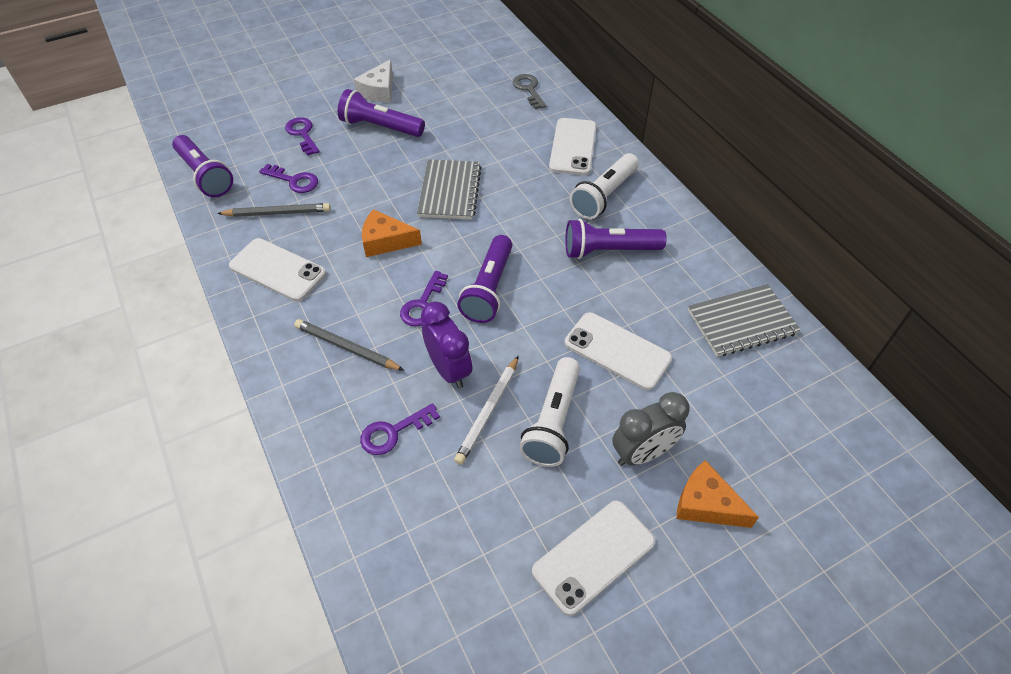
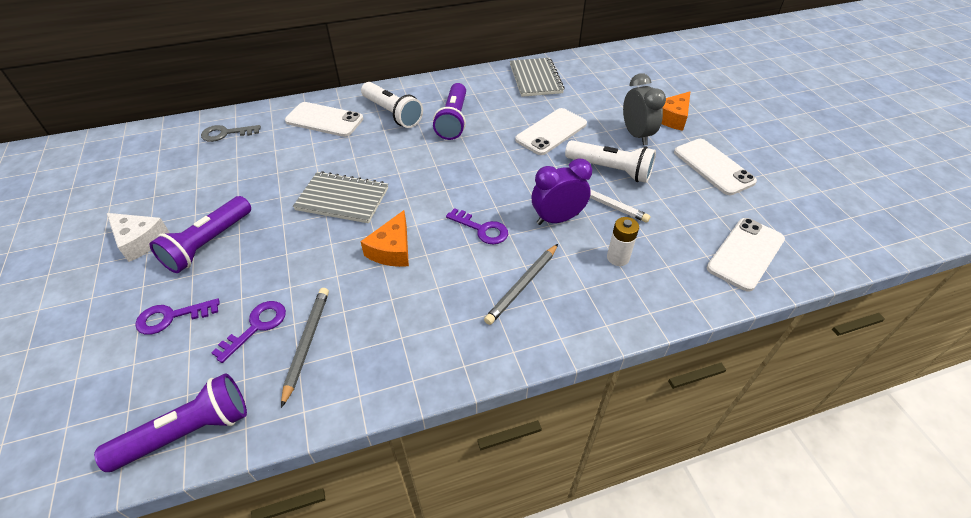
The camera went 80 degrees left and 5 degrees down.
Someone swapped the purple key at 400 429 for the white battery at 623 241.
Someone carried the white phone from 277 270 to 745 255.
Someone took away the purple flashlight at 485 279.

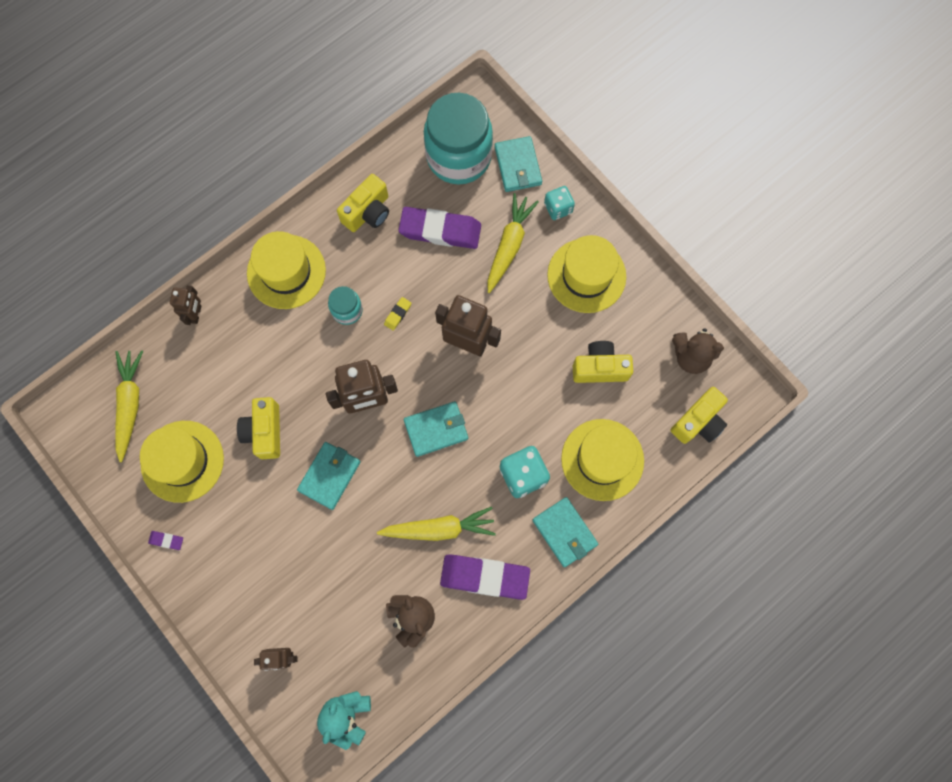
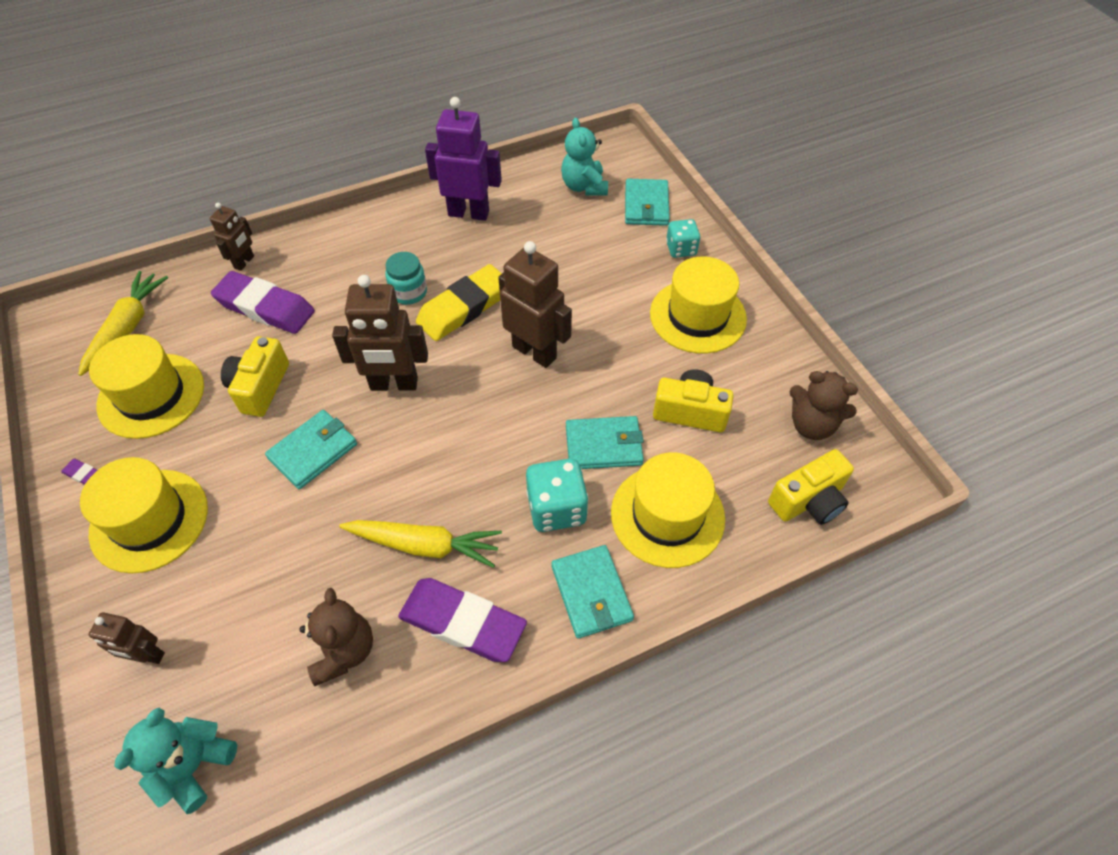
The camera went 15 degrees right and 20 degrees down.
Someone carried the yellow hat from 286 270 to 144 515.
Someone carried the purple eraser from 440 228 to 263 302.
Someone scaled the yellow eraser at 397 314 by 2.43.
Someone swapped the yellow camera at 363 203 for the purple robot at 463 159.
Someone swapped the turquoise jar at 458 139 for the turquoise teddy bear at 584 156.
Someone carried the turquoise wallet from 436 429 to 605 442.
Someone took away the yellow carrot at 513 243.

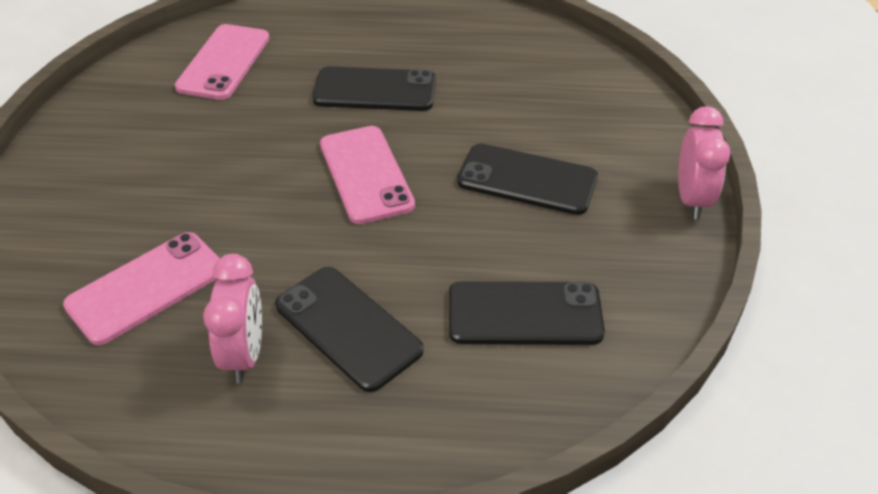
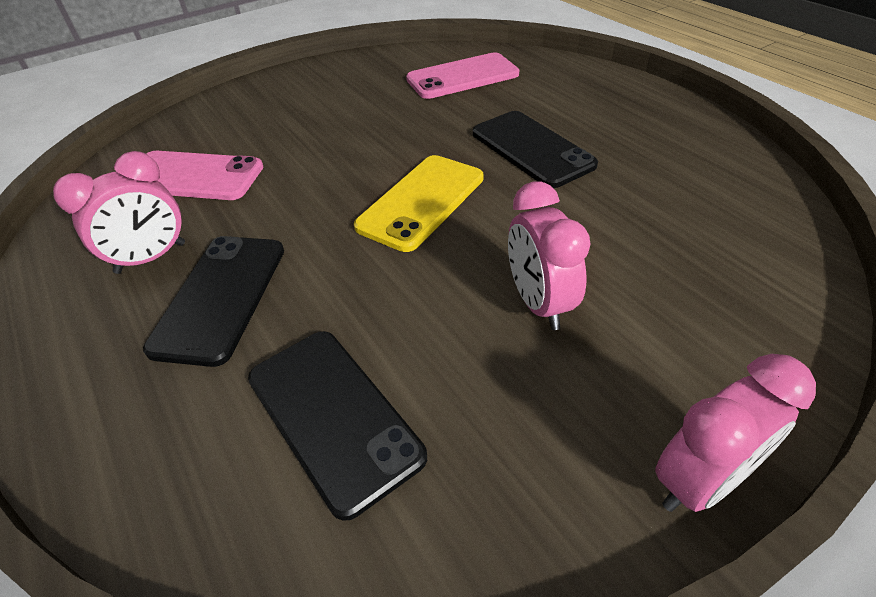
The camera went 55 degrees right and 0 degrees up.
Someone repainted the pink phone at 367 175, which became the yellow phone at 418 203.
Someone swapped the black phone at 527 179 for the pink clock at 549 255.

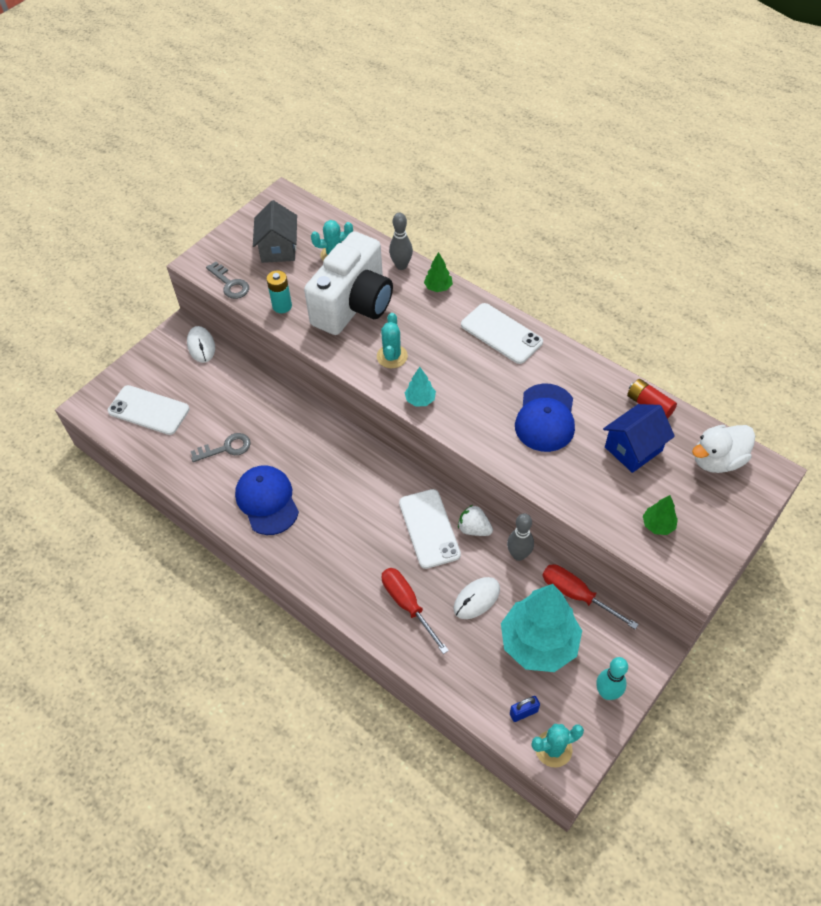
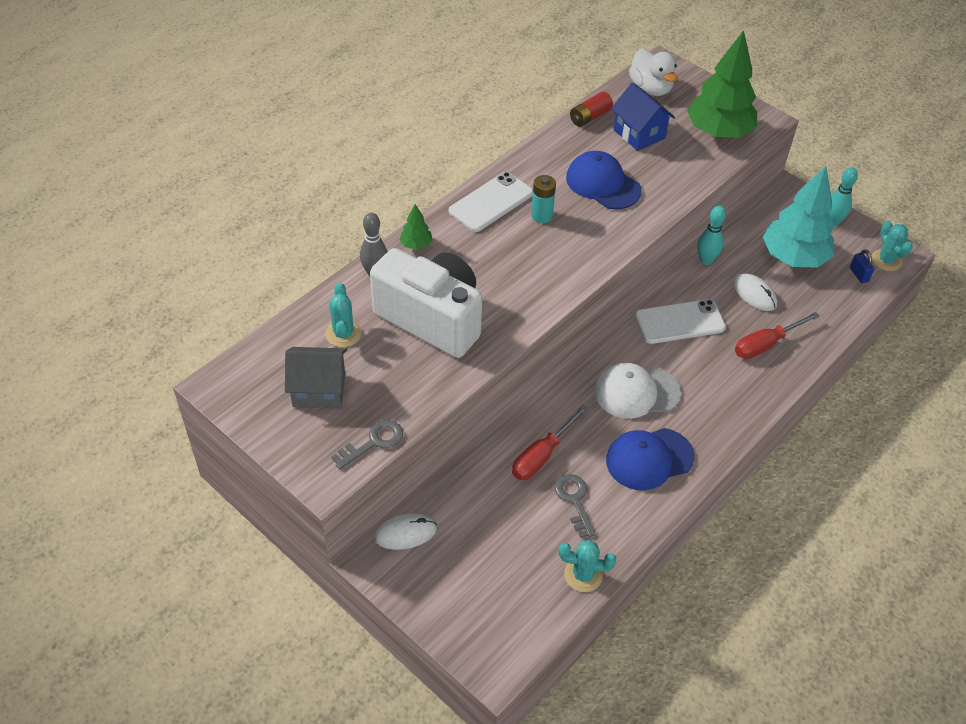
The camera went 90 degrees left and 5 degrees down.
Someone carried the red screwdriver from 590 597 to 550 442.
Someone carried the turquoise battery from 279 291 to 543 199.
Someone carried the turquoise cactus from 392 340 to 587 566.
Someone rotated the blue cap at 545 418 by 150 degrees counterclockwise.
Someone put down the white cap at 638 391.
Someone scaled the green tree at 660 515 by 2.35.
Someone repainted the grey bowling pin at 520 537, which became the turquoise bowling pin at 711 235.
Someone took away the white phone at 149 410.
Someone took away the turquoise tree at 420 387.
Someone took away the white strawberry at 475 520.

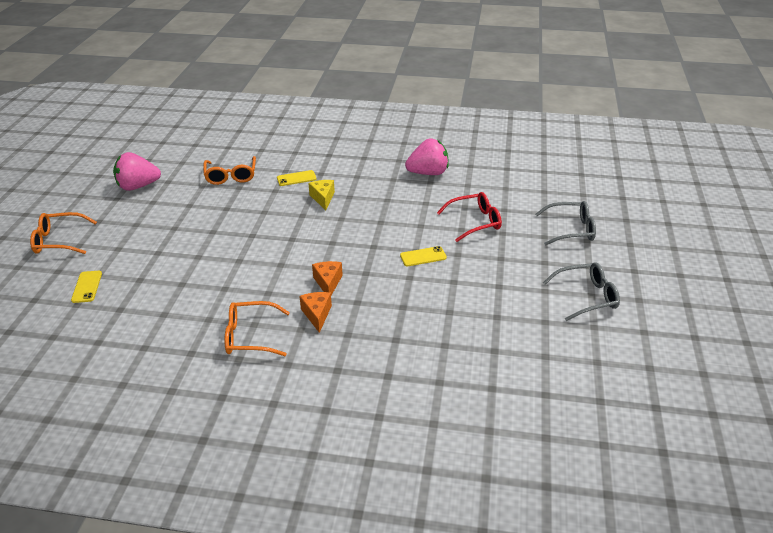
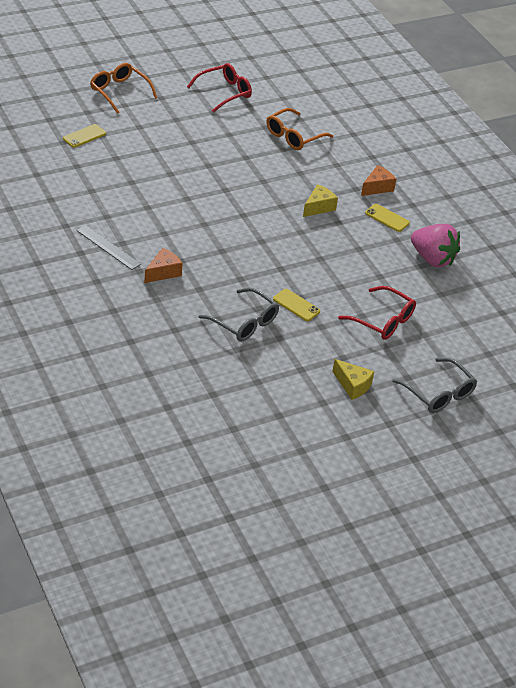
The camera went 50 degrees right and 5 degrees up.
Someone swapped the orange glasses at 257 328 for the grey ruler at 108 247.
Someone swapped the pink strawberry at 137 171 for the red glasses at 219 88.
Someone carried the grey glasses from 581 291 to 239 315.
Someone put down the yellow cheese at 353 379.
Someone carried the orange cheese from 327 278 to 378 180.
Someone carried the yellow phone from 297 178 to 387 218.

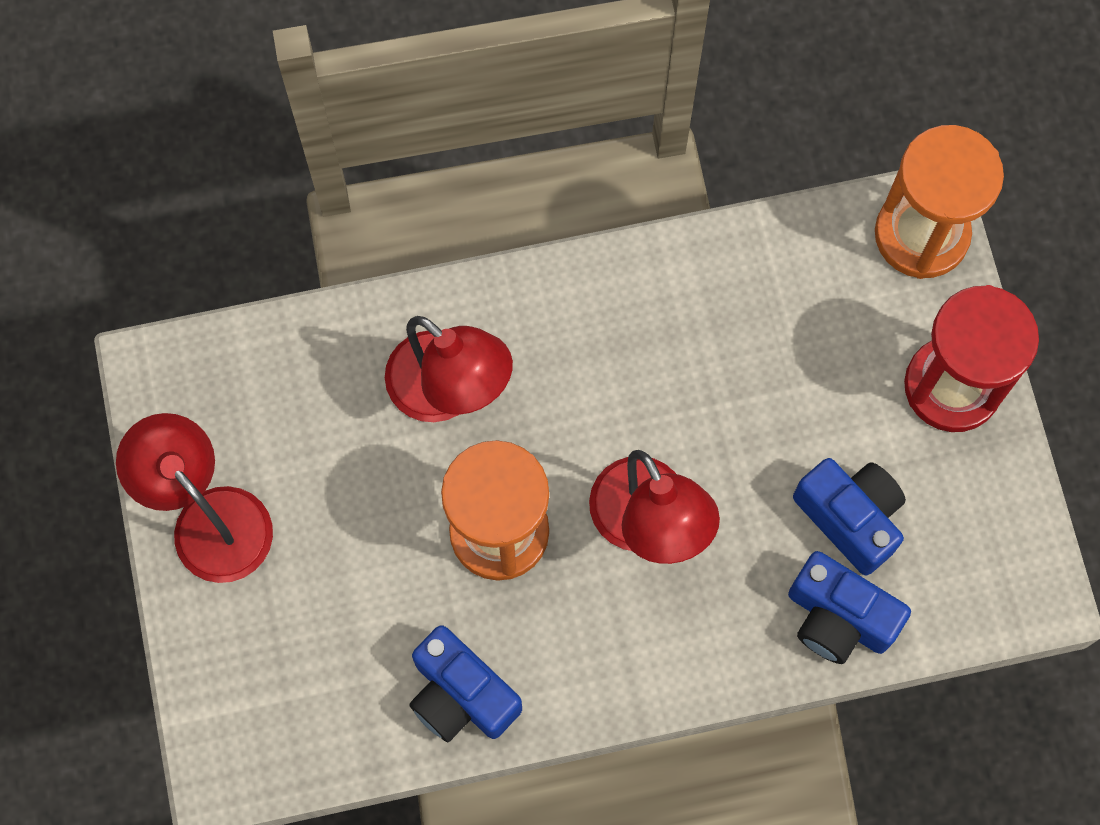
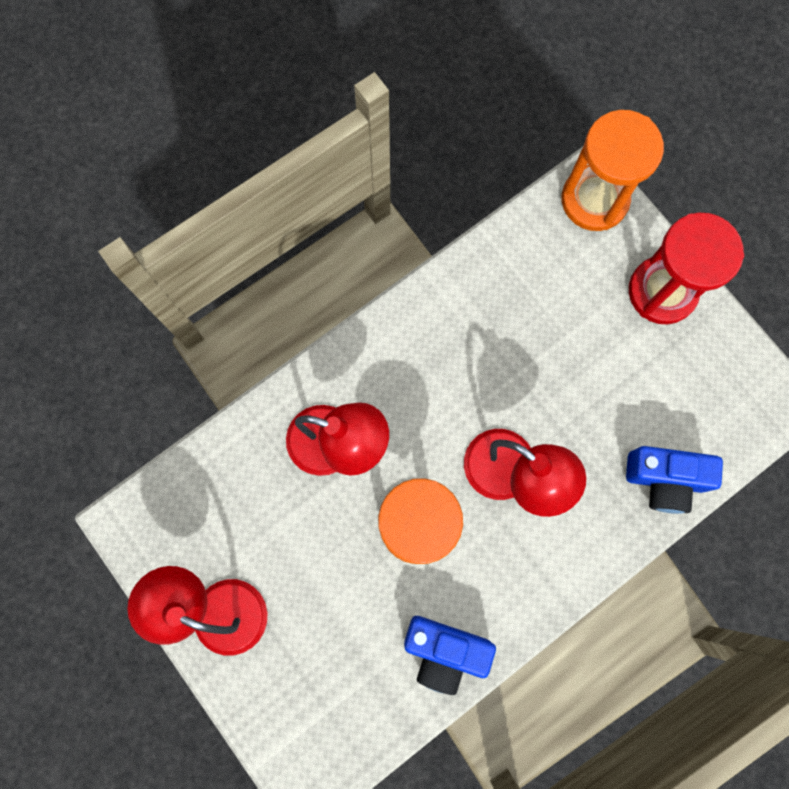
The camera went 25 degrees left and 5 degrees up.
Someone took away the blue camera at 849 516.

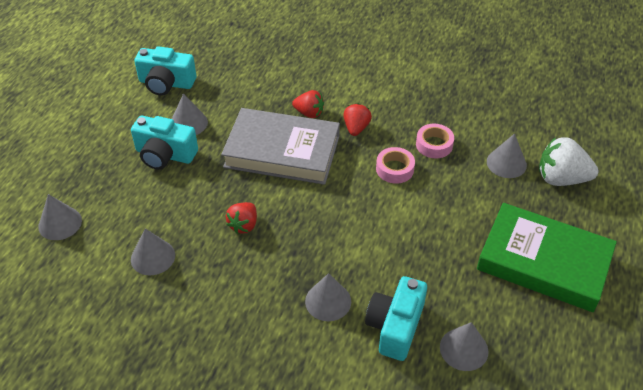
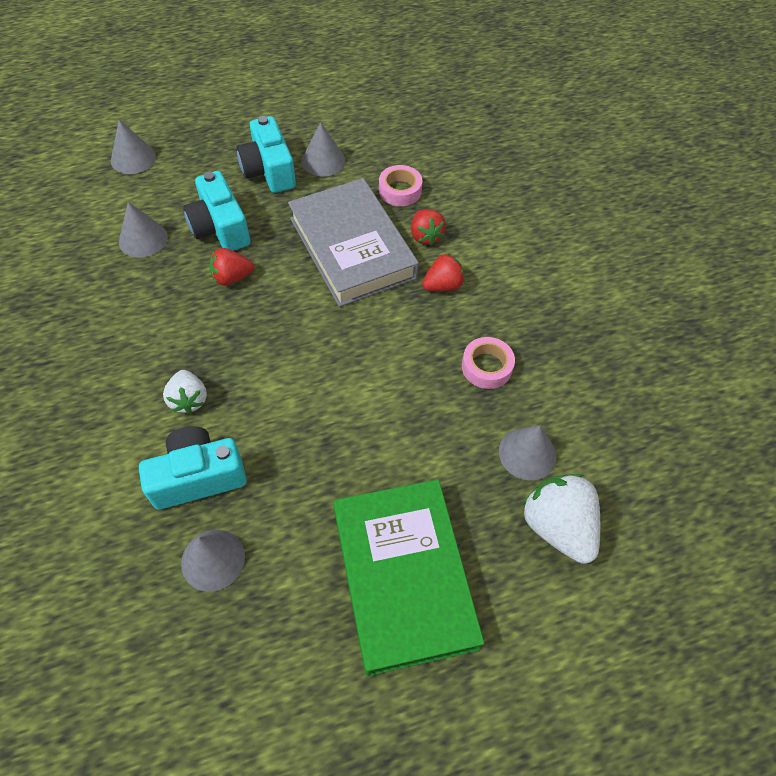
The camera went 50 degrees right and 10 degrees up.
Someone swapped the grey cone at 328 297 for the white strawberry at 185 392.
Someone carried the turquoise camera from 165 71 to 216 211.
Someone carried the pink tape from 395 165 to 400 185.

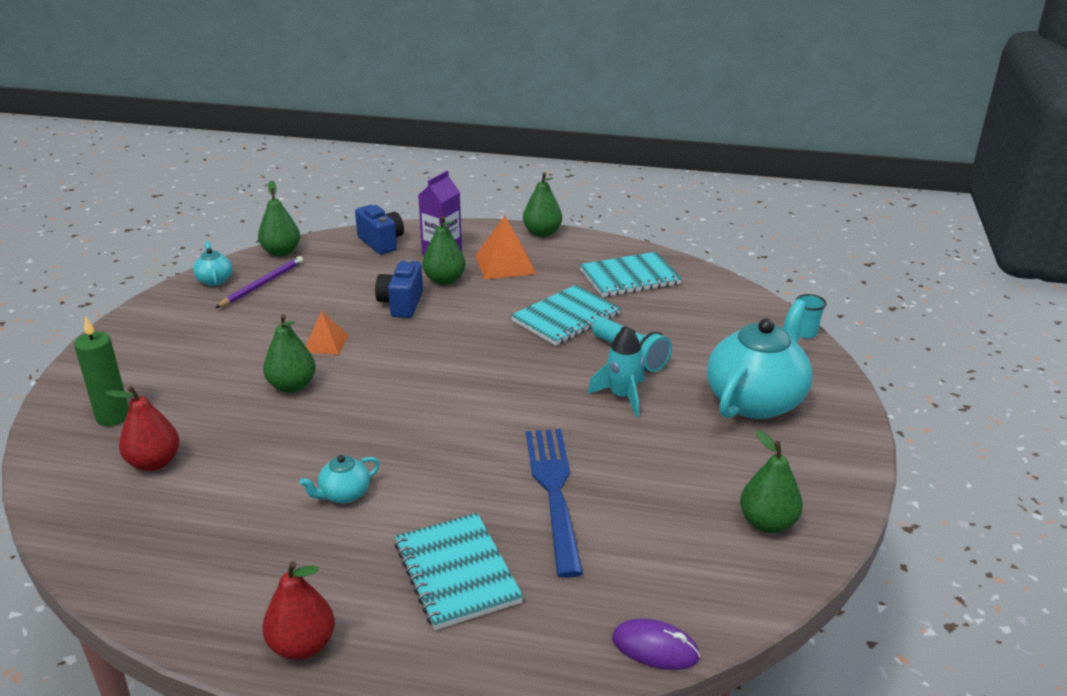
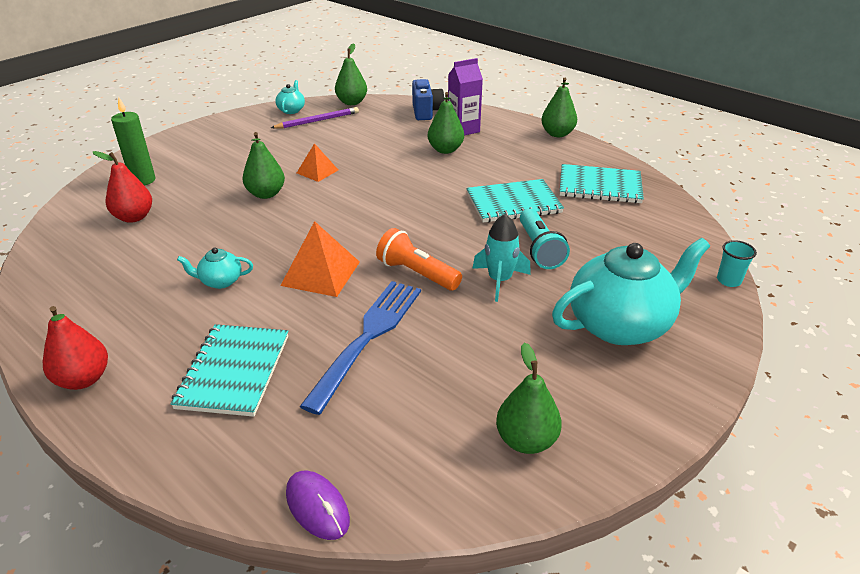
The camera went 30 degrees right and 5 degrees up.
Someone carried the orange pyramid from 505 248 to 320 259.
Someone put down the orange flashlight at 419 259.
Someone took away the blue camera at 399 288.

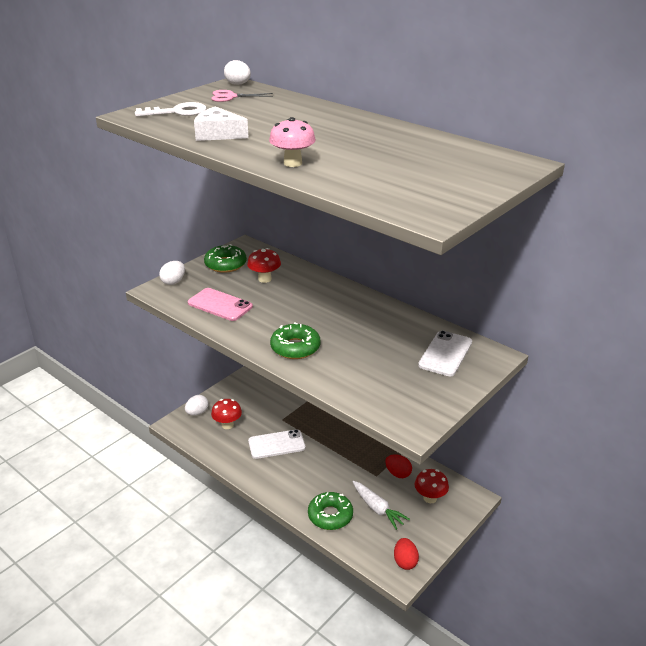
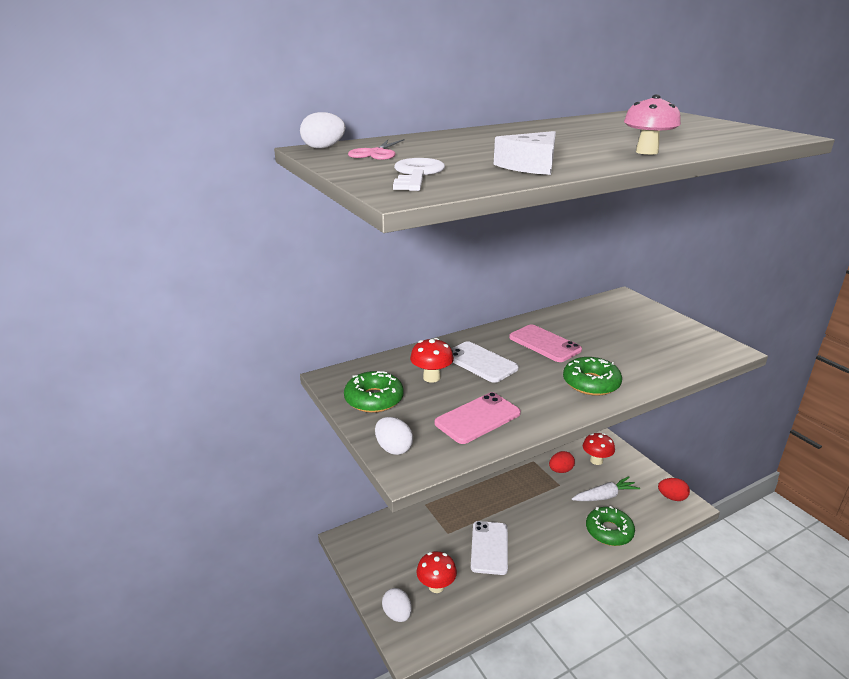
The camera went 70 degrees left and 5 degrees down.
Someone carried the white phone from 445 353 to 485 362.
Someone put down the pink phone at 545 343.

